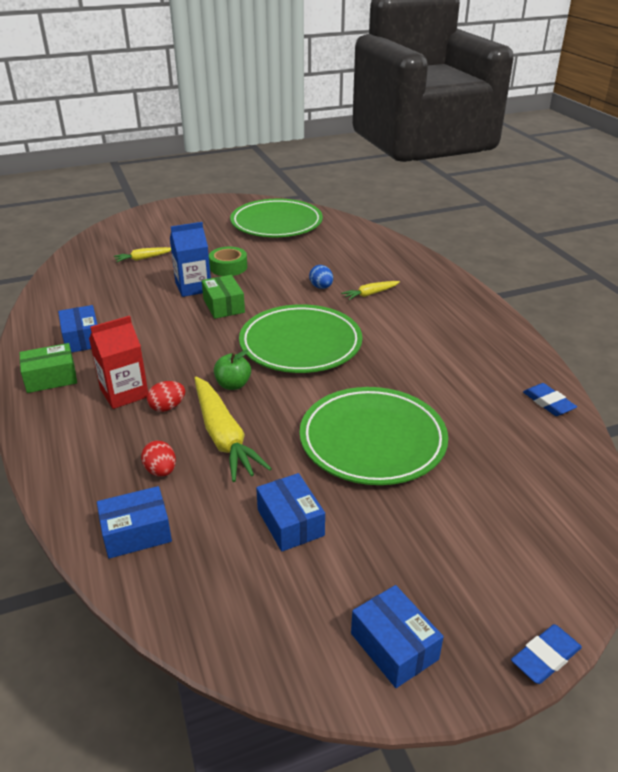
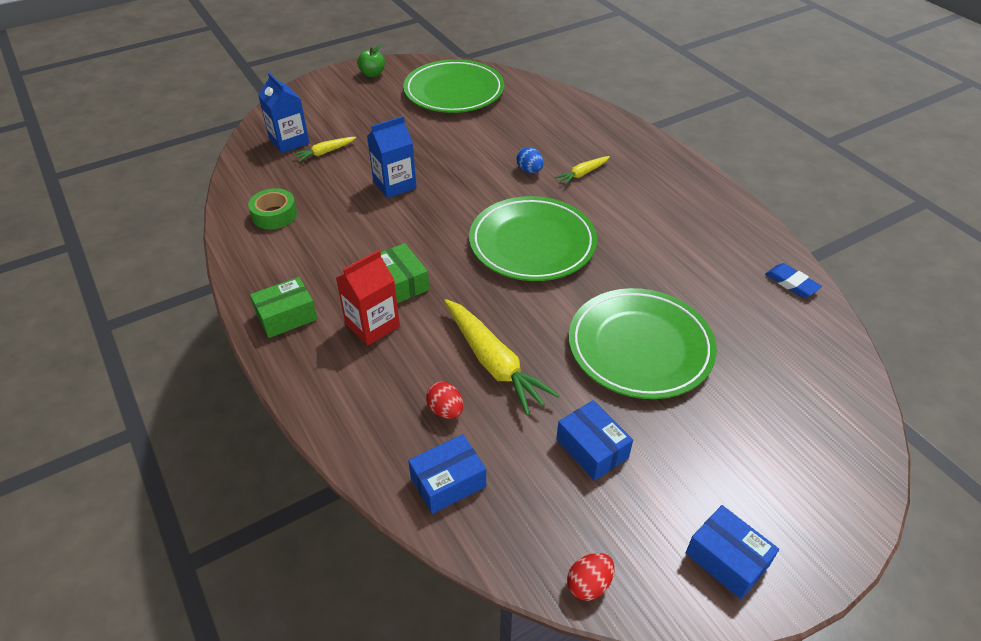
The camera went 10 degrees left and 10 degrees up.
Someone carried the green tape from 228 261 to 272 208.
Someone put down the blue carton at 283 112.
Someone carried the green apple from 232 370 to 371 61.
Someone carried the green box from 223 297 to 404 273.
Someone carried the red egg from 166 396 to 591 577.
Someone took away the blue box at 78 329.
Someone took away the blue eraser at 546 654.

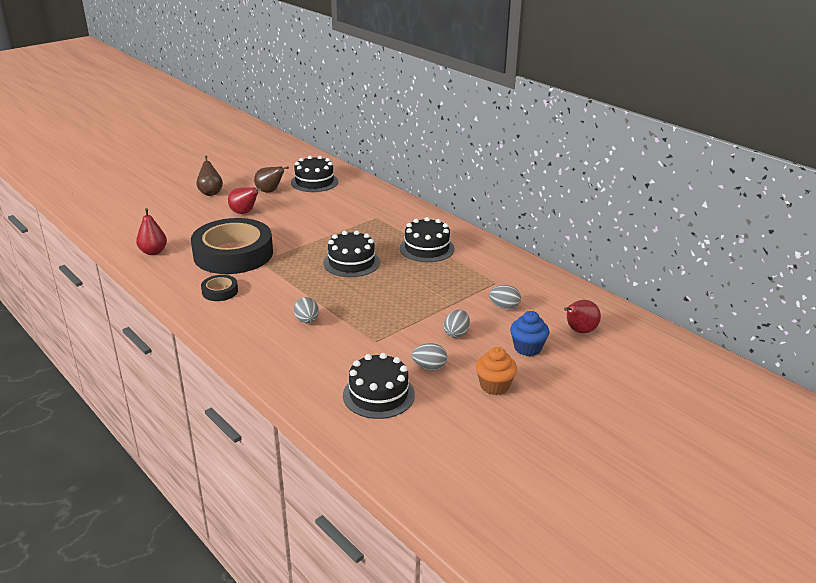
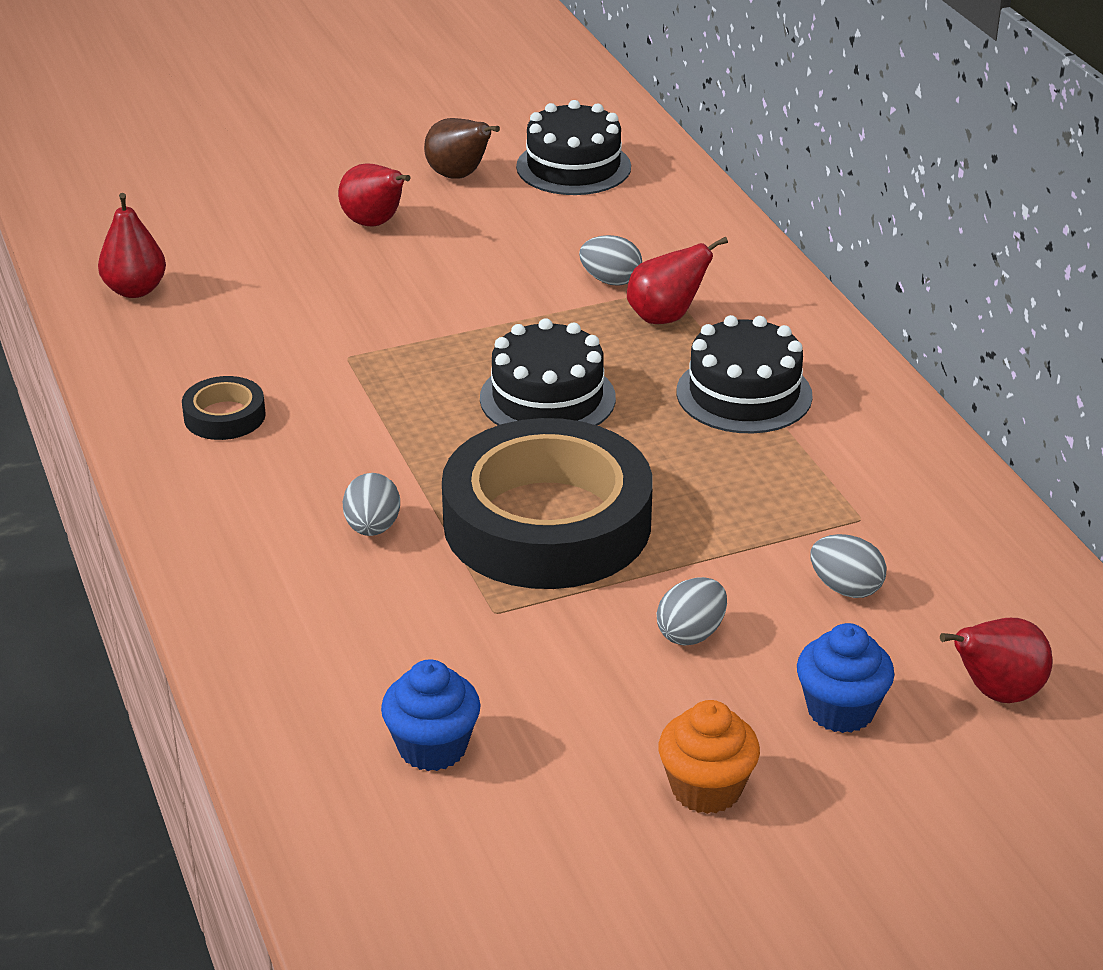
The camera went 20 degrees right and 5 degrees up.
Someone swapped the black cake at 379 386 for the blue cupcake at 431 715.
Someone carried the black tape from 232 246 to 547 503.
Someone carried the grey egg from 429 356 to 610 260.
Someone put down the red pear at 677 280.
Someone took away the brown pear at 209 176.

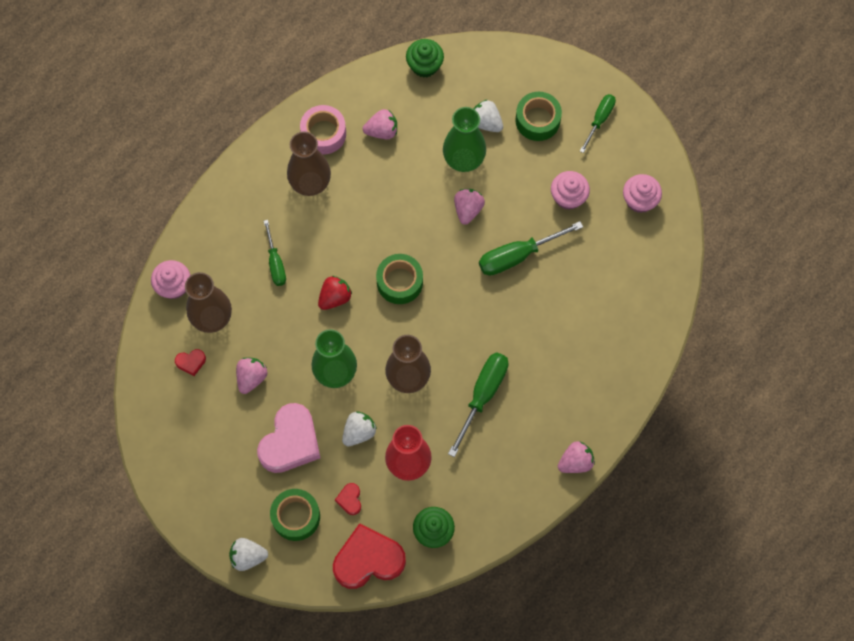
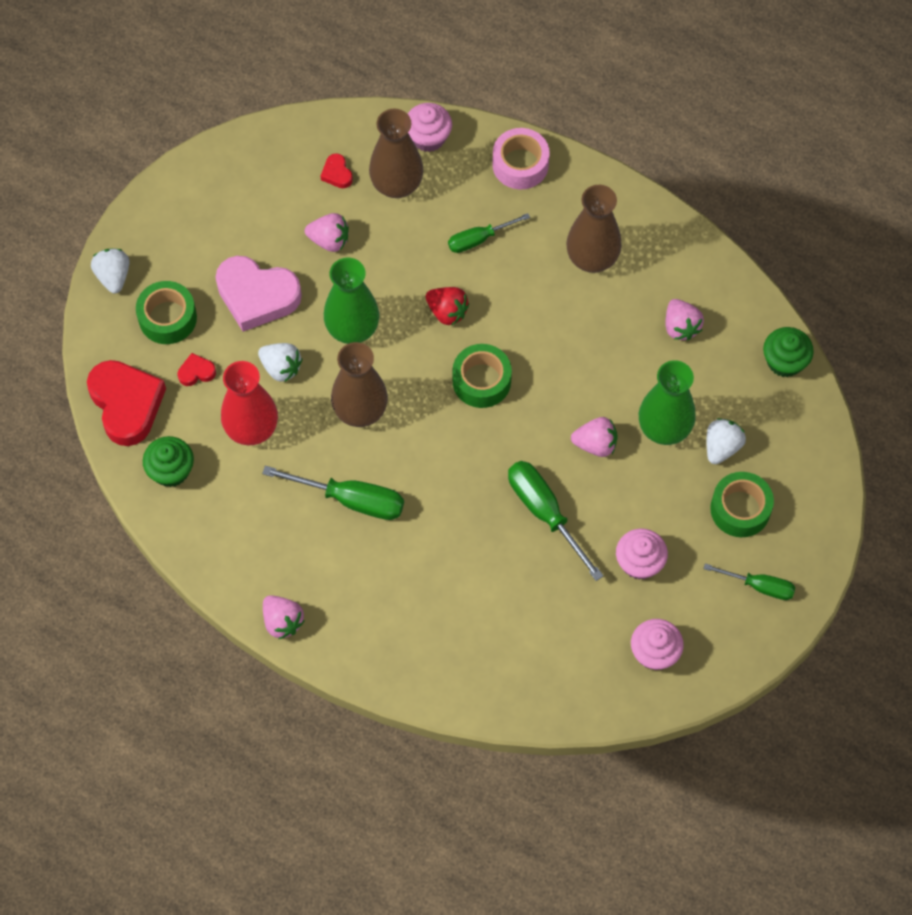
The camera went 80 degrees right and 5 degrees down.
Someone carried the pink tape from 323 130 to 521 158.

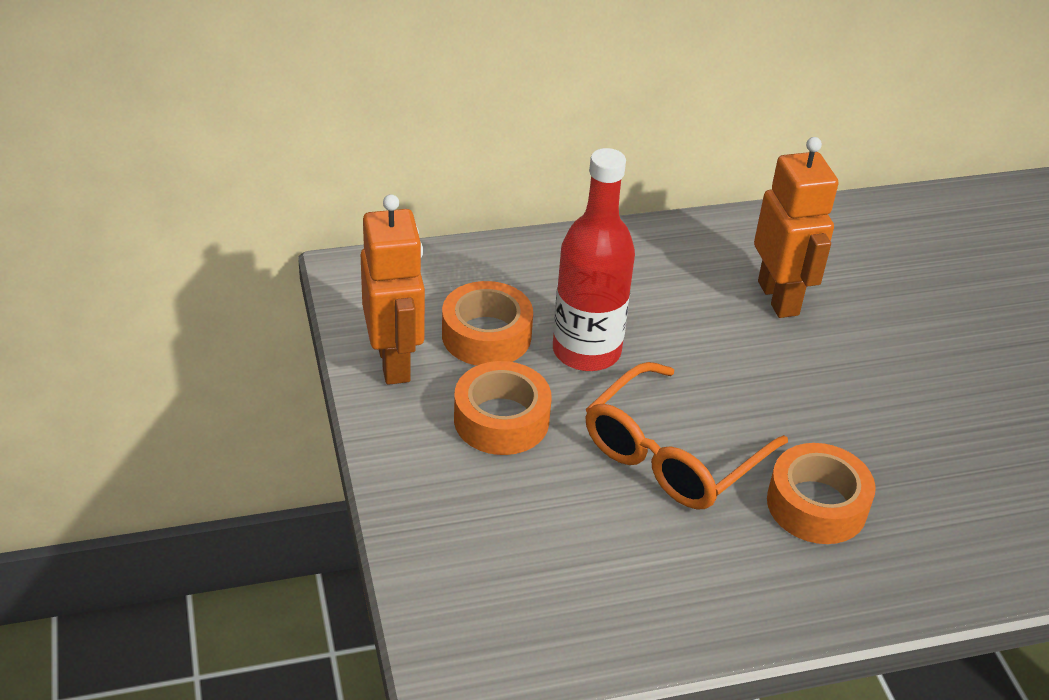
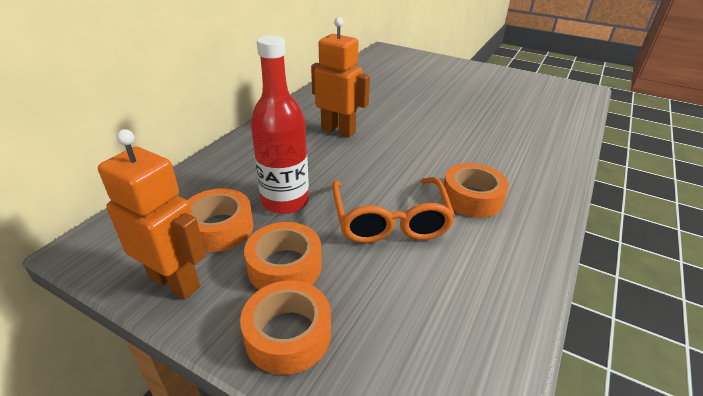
The camera went 45 degrees left and 5 degrees down.
Someone put down the orange tape at 285 328.

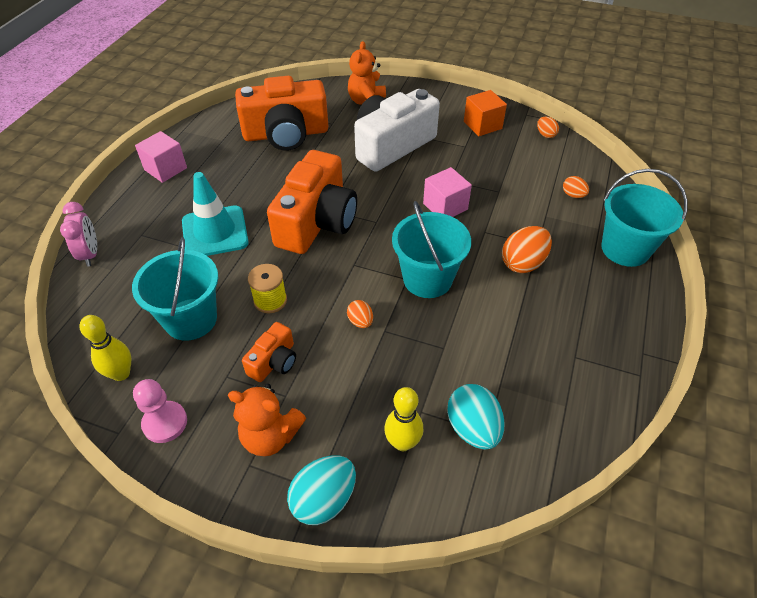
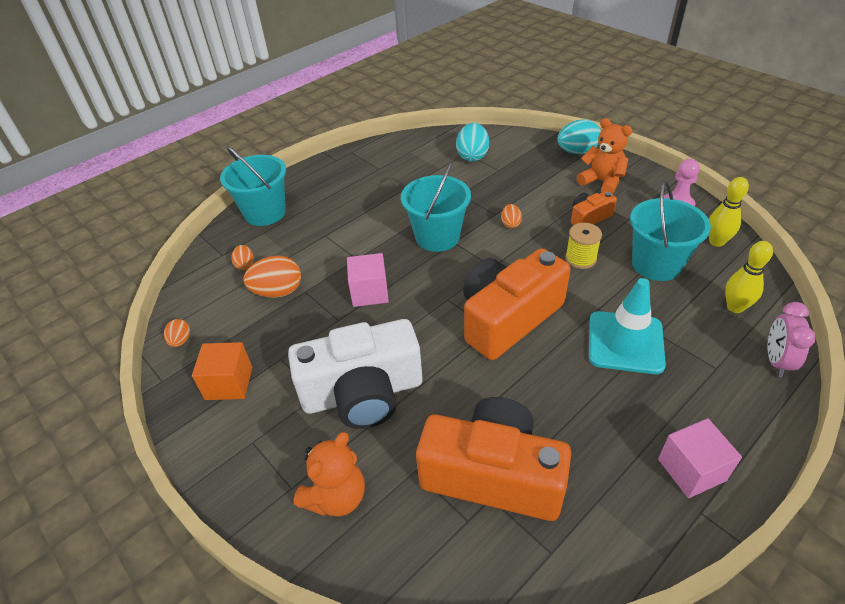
The camera went 150 degrees left and 5 degrees down.
Someone carried the orange egg from 527 249 to 272 277.
Someone carried the yellow bowling pin from 403 419 to 749 277.

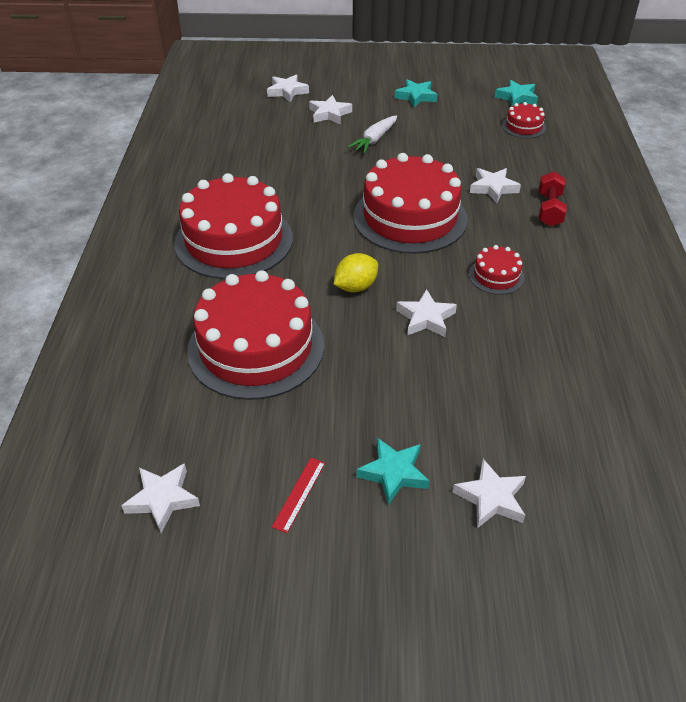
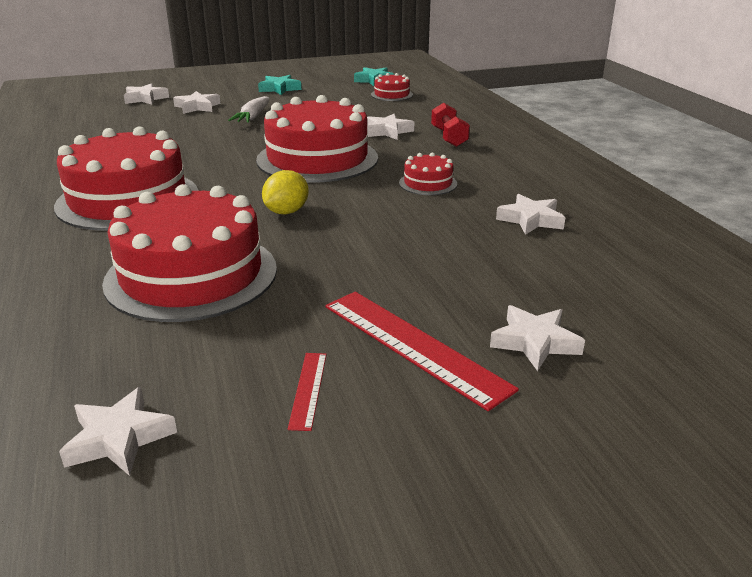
The camera went 20 degrees left and 15 degrees down.
Someone swapped the turquoise star at 392 471 for the red ruler at 422 351.
Someone carried the white star from 426 313 to 531 214.

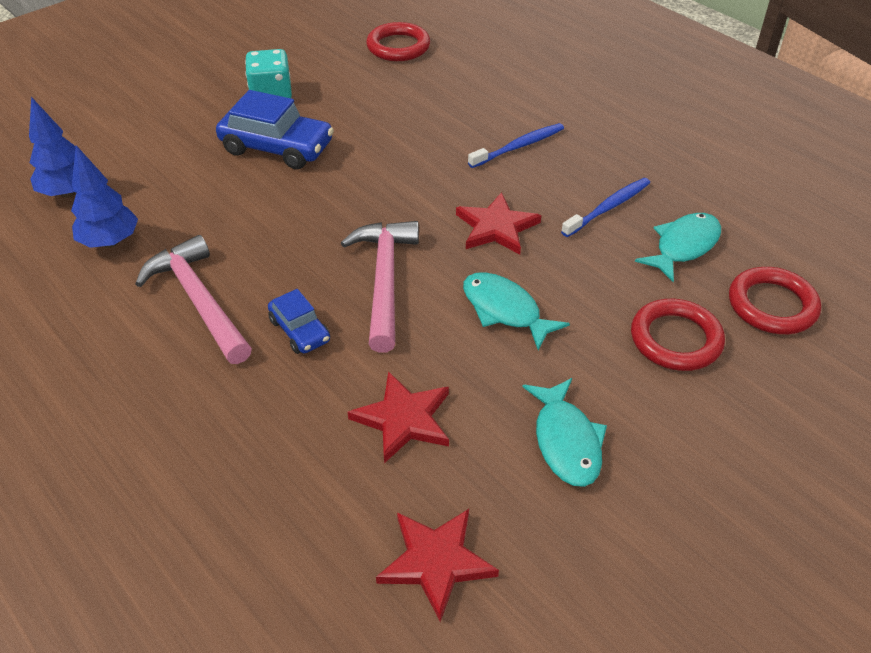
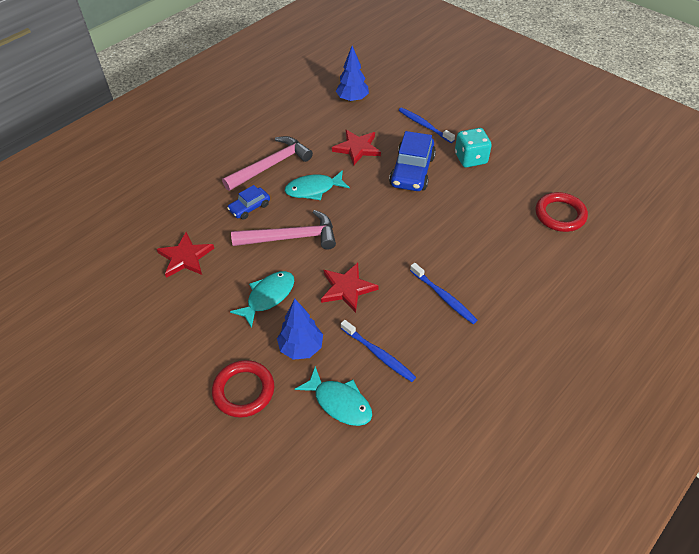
The camera went 85 degrees right and 5 degrees up.
Someone carried the blue tree from 104 196 to 300 329.
Someone carried the turquoise fish from 565 432 to 317 185.
Someone carried the red star from 437 565 to 356 147.
Someone put down the blue toothbrush at 427 125.
Someone took away the red ring at 775 300.

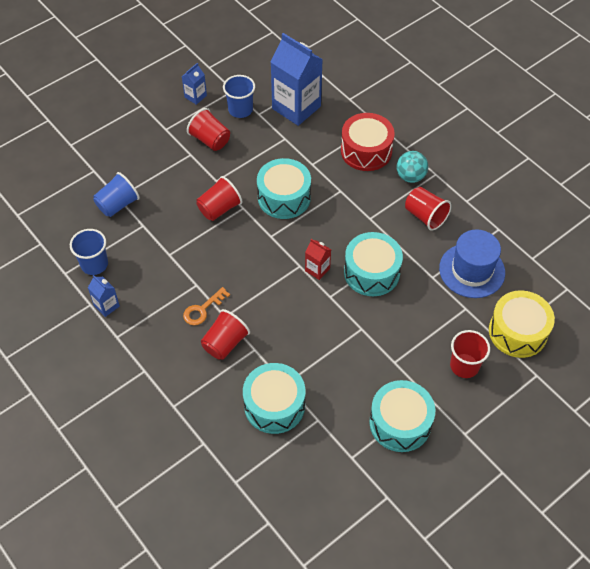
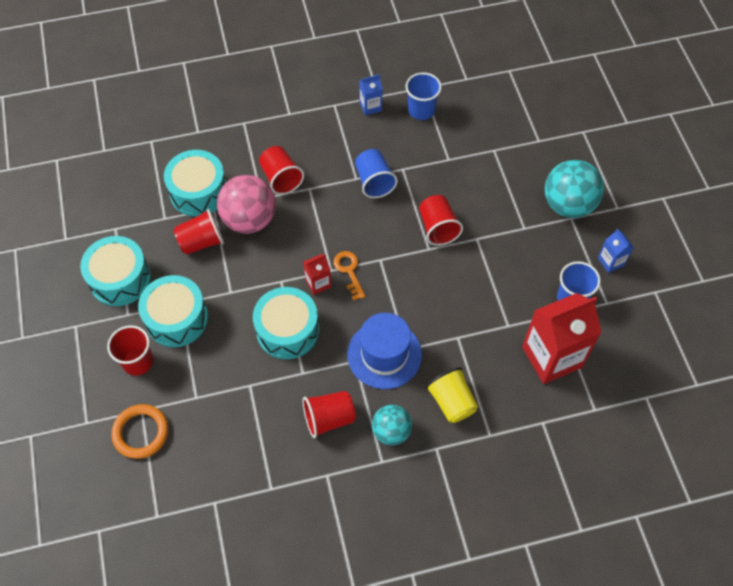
The camera went 115 degrees right and 5 degrees up.
Someone swapped the yellow drum at 522 324 for the orange ring at 140 431.
Someone carried the turquoise drum from 284 188 to 173 311.
Someone carried the red cup from 208 129 to 199 232.
Someone put down the pink ball at 246 204.
Someone carried the orange key from 206 306 to 349 276.
Someone carried the blue hat from 472 264 to 384 351.
Someone carried the blue cup from 116 194 to 376 173.
Someone swapped the red drum at 368 142 for the yellow cup at 451 395.
Someone repainted the blue carton at 297 79, which became the red carton at 562 338.
Someone put down the turquoise ball at 574 189.

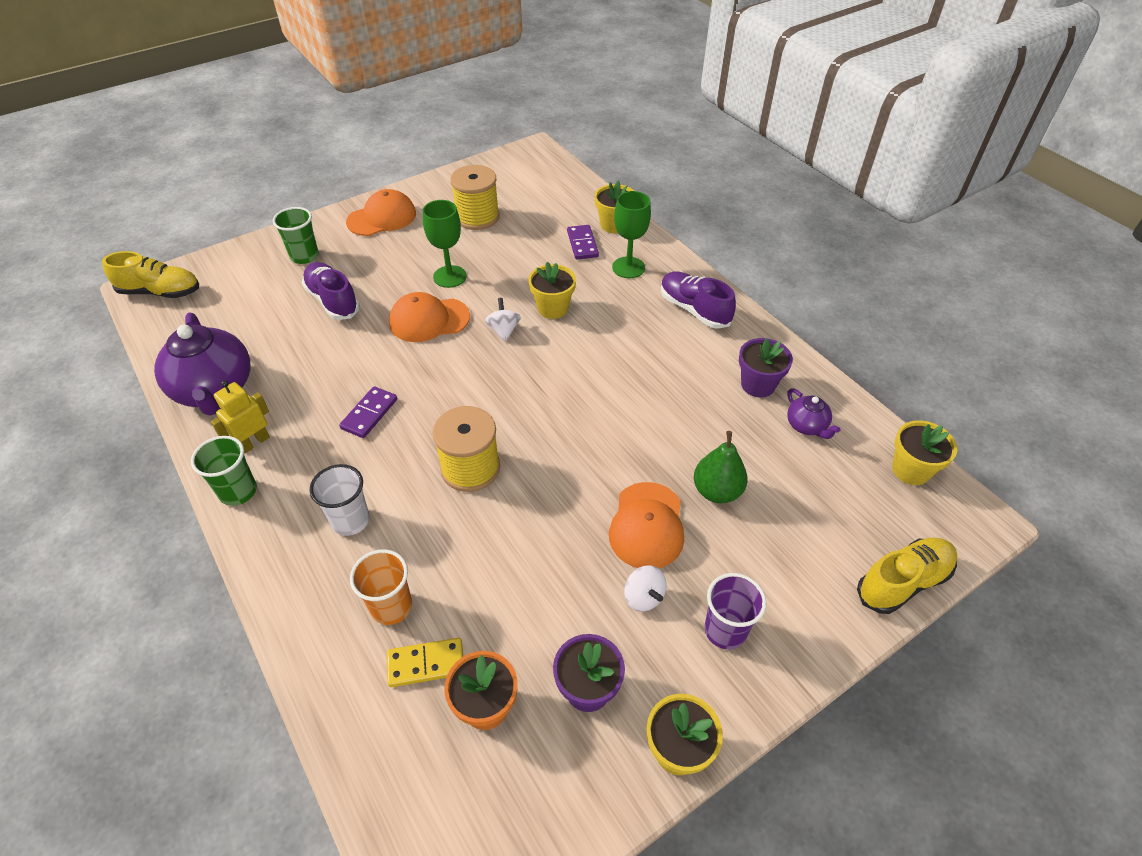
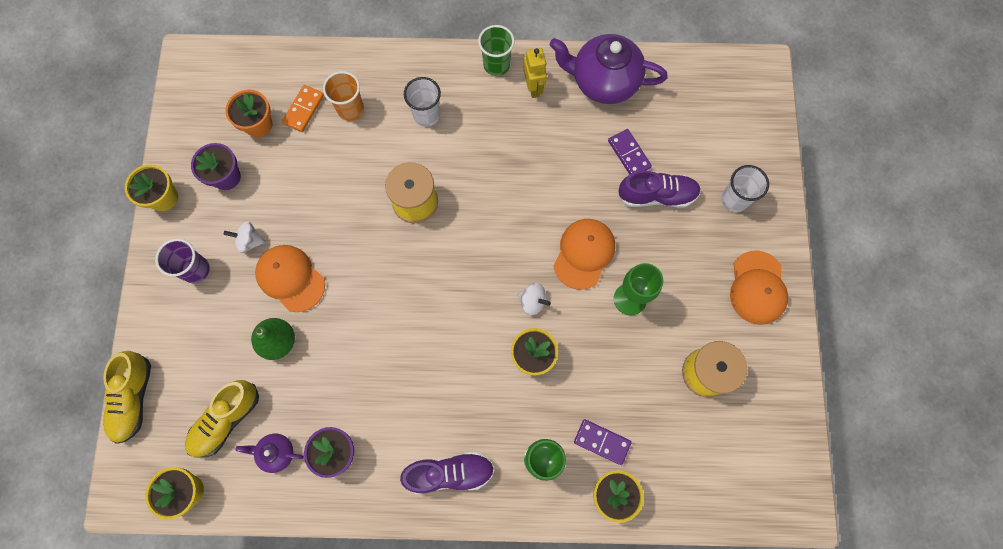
The camera went 125 degrees right and 25 degrees up.
Someone carried the yellow shoe from 150 274 to 222 418.
Someone repainted the yellow domino at 425 662, which became the orange domino at 303 108.
Someone carried the purple domino from 368 412 to 630 152.
Someone repainted the green cup at 296 235, which became the white cup at 745 188.

